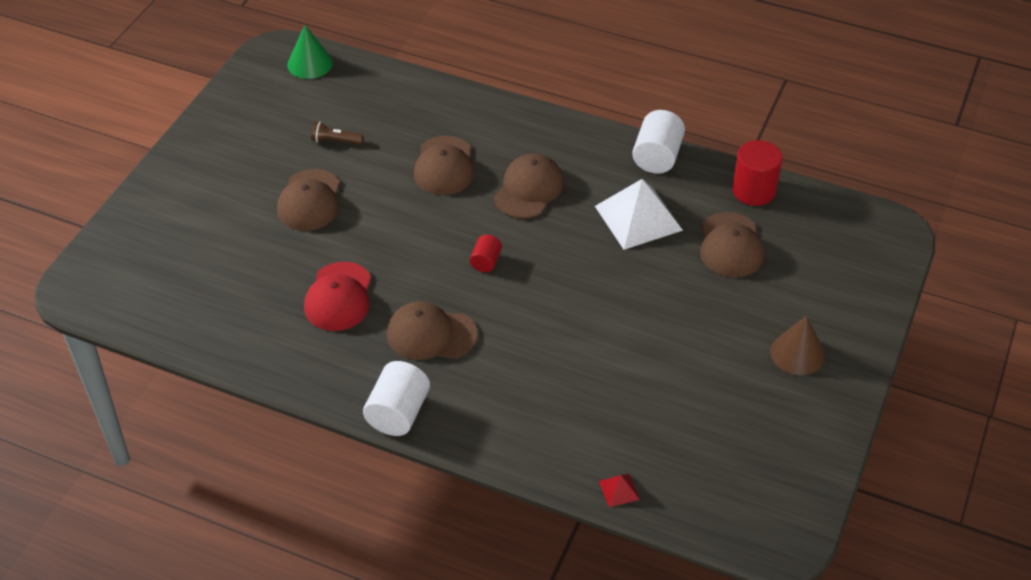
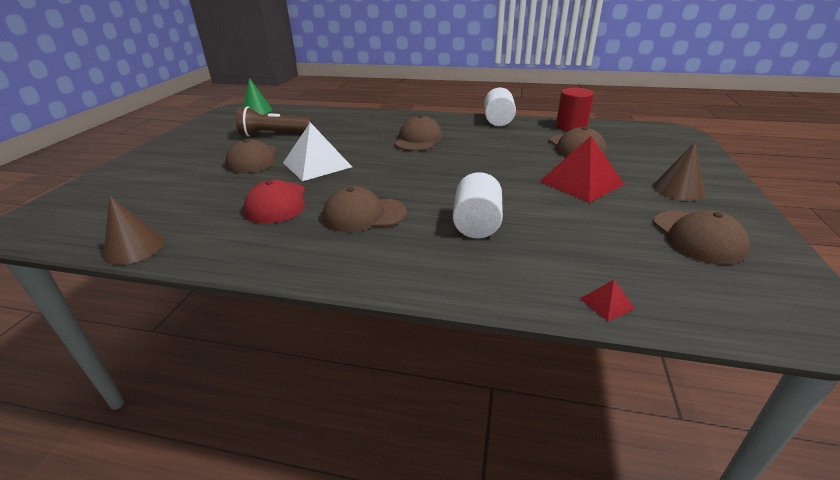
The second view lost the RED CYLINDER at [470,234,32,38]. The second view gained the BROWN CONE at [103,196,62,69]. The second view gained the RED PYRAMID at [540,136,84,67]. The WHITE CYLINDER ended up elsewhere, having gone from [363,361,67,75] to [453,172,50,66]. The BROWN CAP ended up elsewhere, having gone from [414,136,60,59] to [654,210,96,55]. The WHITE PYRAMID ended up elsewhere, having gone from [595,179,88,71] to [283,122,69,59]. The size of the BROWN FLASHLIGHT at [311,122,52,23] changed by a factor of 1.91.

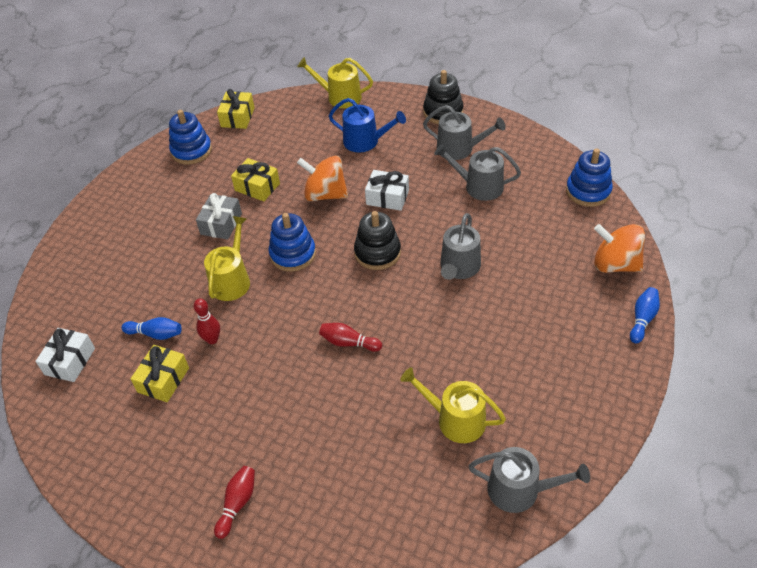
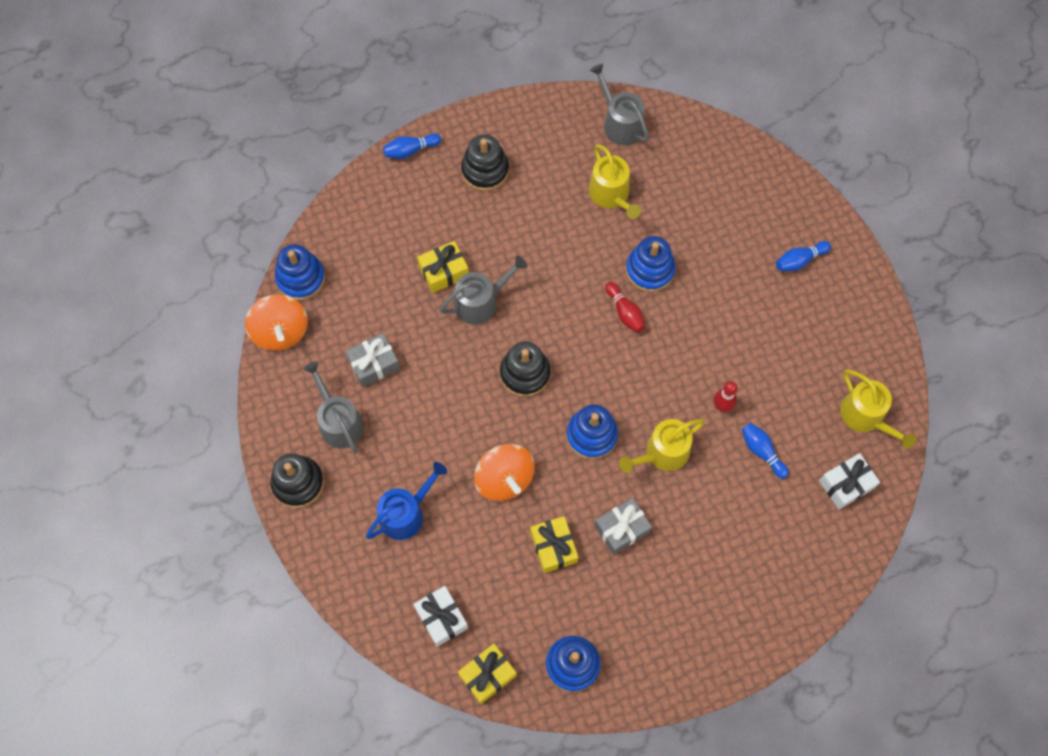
The second view gained the BLACK STACKING TOY at [461,134,48,57]. The second view gained the BLUE STACKING TOY at [626,236,50,56]. The YELLOW GIFT ended up elsewhere, having gone from [131,345,58,57] to [417,241,52,52]. The YELLOW WATERING CAN ended up elsewhere, having gone from [297,57,76,51] to [840,370,76,79]. The WHITE GIFT ended up elsewhere, having gone from [365,170,44,41] to [413,586,55,61]. The ORANGE SPINNING TOP ended up elsewhere, having gone from [594,224,51,49] to [245,294,63,57]. Where the GREY WATERING CAN stood at [434,144,87,57], the GREY GIFT came to stand at [345,333,55,54]. What was the RED BOWLING PIN at [214,466,41,73] turned into the BLUE BOWLING PIN at [776,241,55,30]. The BLUE WATERING CAN at [329,98,77,54] ended up facing another way, 75 degrees clockwise from before.

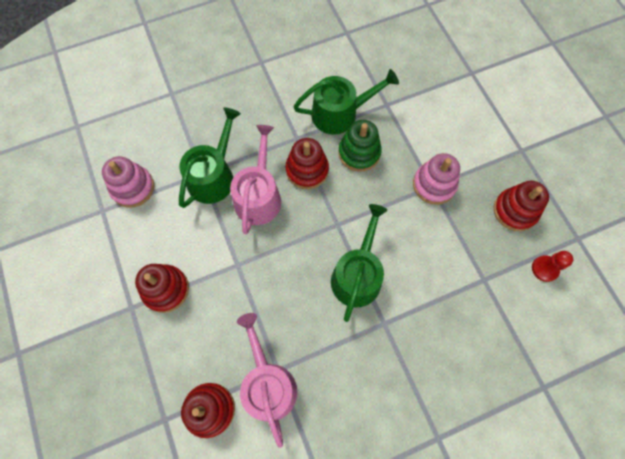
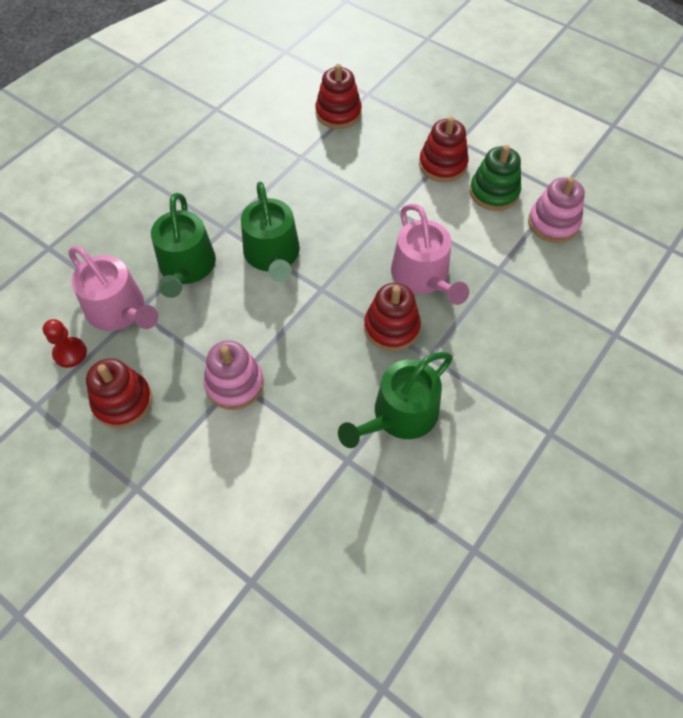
The GREEN WATERING CAN ended up elsewhere, having gone from [179,107,62,101] to [151,193,65,105]. The PINK WATERING CAN ended up elsewhere, having gone from [237,313,60,135] to [68,246,90,85]. The GREEN STACKING TOY ended up elsewhere, having gone from [338,120,44,52] to [470,145,51,66].

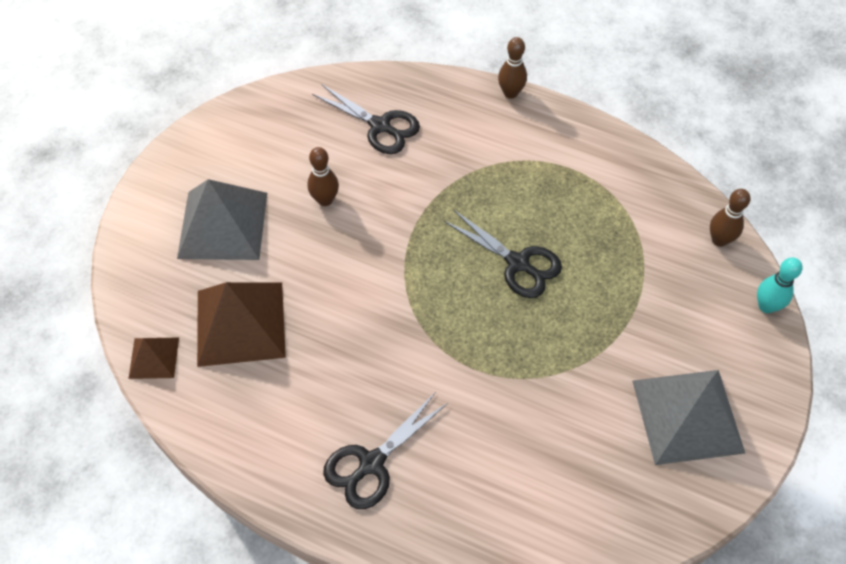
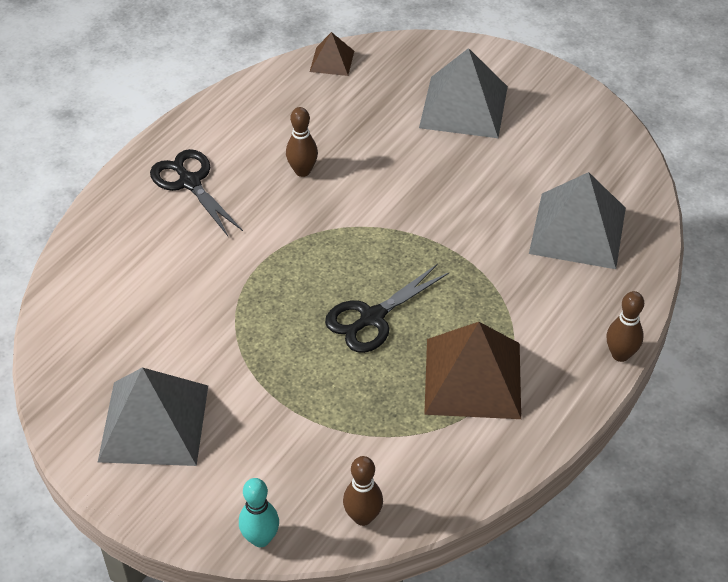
The BROWN PYRAMID ended up elsewhere, having gone from [197,282,89,85] to [424,322,97,97]. The BROWN BOWLING PIN ended up elsewhere, having gone from [307,147,32,59] to [286,107,32,70]. Where the BLACK SCISSORS stood at [312,84,108,70], the GREY PYRAMID came to stand at [529,172,97,97].

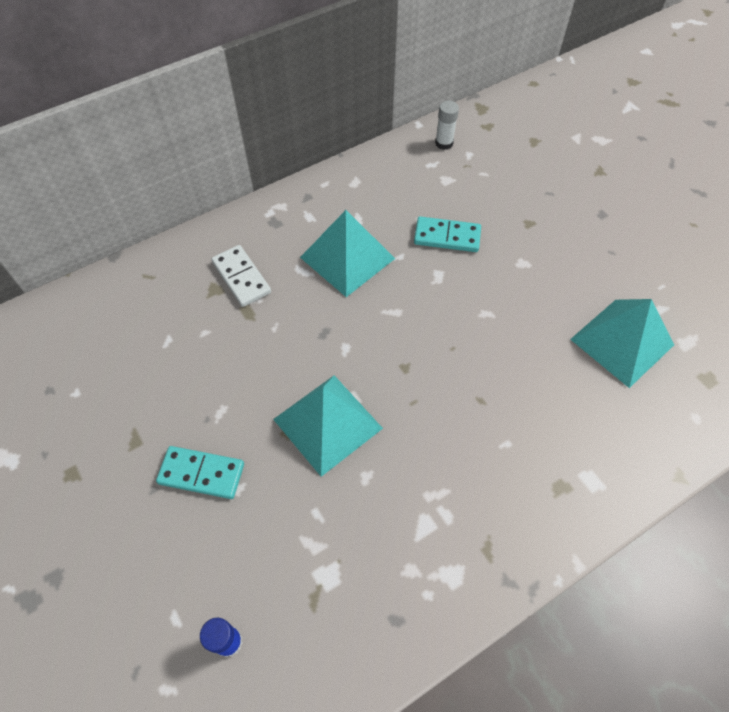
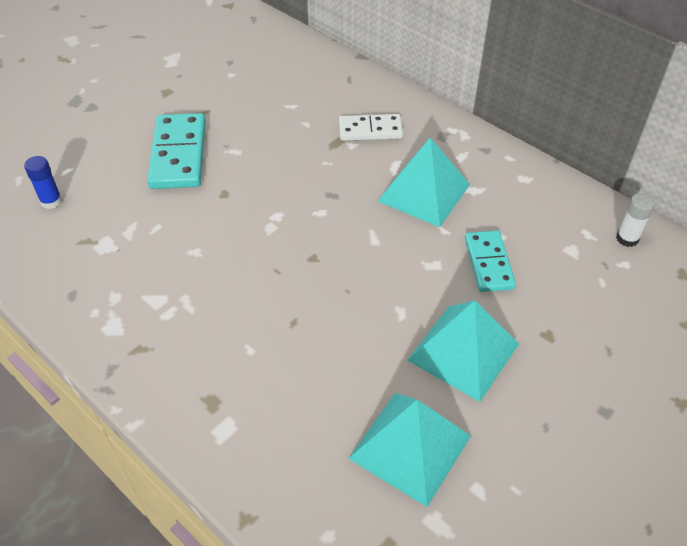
The TURQUOISE PYRAMID ended up elsewhere, having gone from [273,375,110,102] to [407,300,112,102]. The WHITE DOMINO at [211,245,60,62] ended up facing another way, 45 degrees clockwise from before. The size of the TURQUOISE DOMINO at [156,446,88,53] changed by a factor of 1.56.

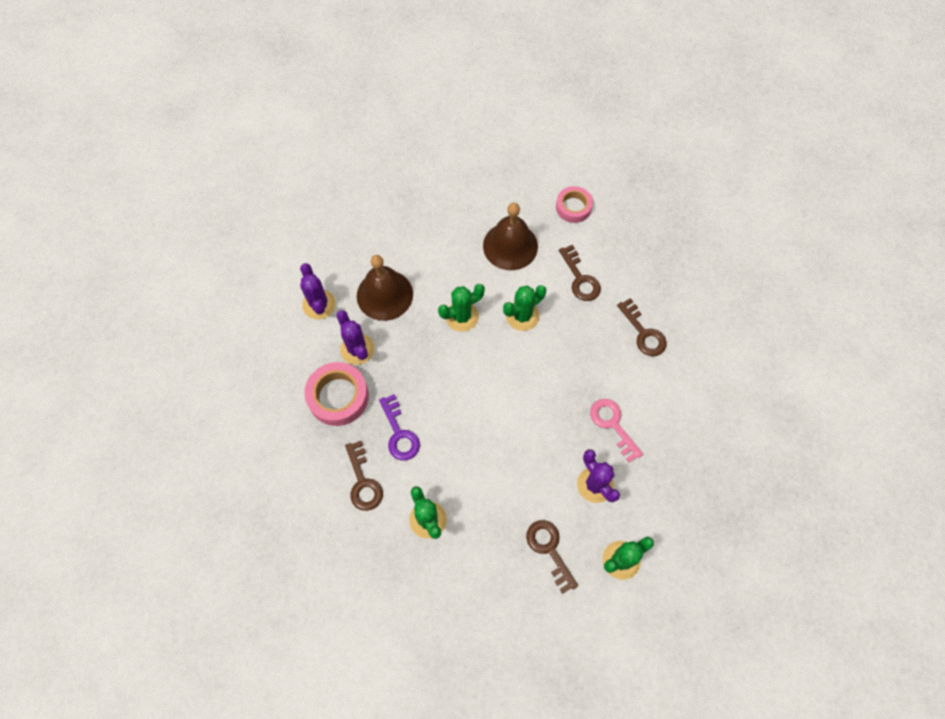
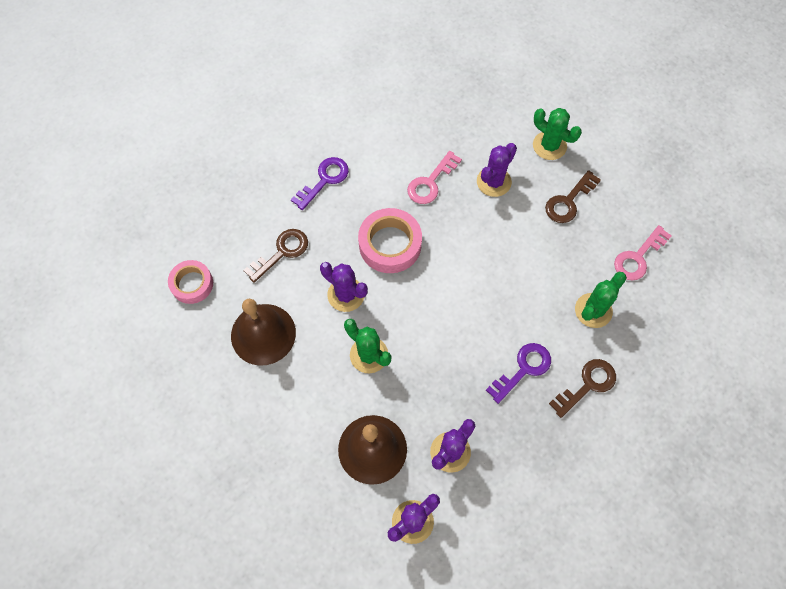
The second view gained the PINK KEY at [614,225,58,56]. The PINK TAPE ended up elsewhere, having gone from [304,362,65,64] to [358,208,64,65]. What was the GREEN CACTUS at [503,285,43,46] turned into the PURPLE CACTUS at [320,262,48,50]. What was the BROWN KEY at [617,298,50,58] turned into the PURPLE KEY at [291,157,58,53].

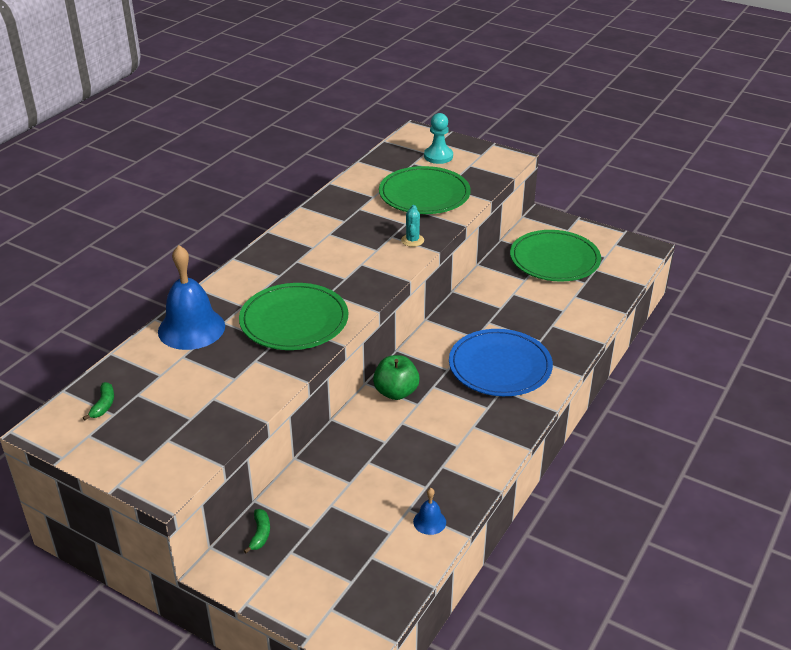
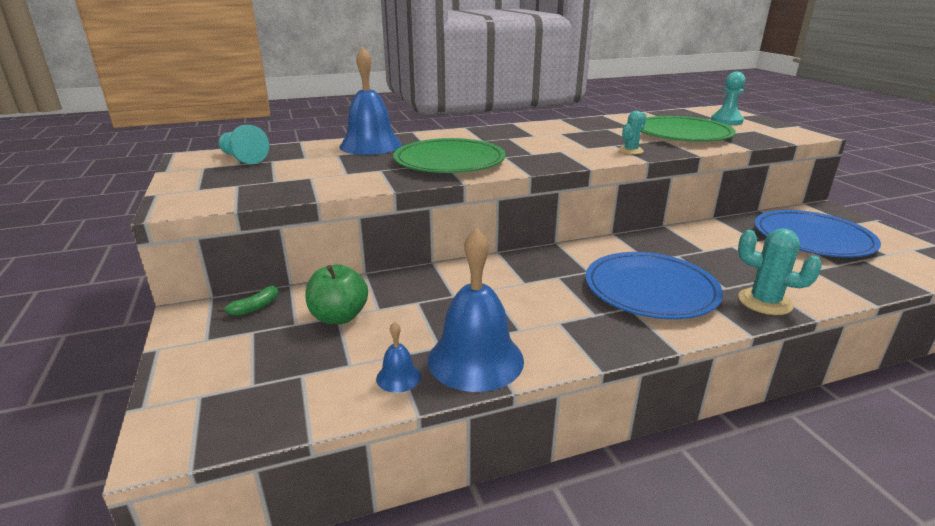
The second view gained the BLUE BELL at [428,228,96,164]. The second view gained the TURQUOISE CACTUS at [738,228,84,87]. The GREEN APPLE ended up elsewhere, having gone from [373,355,47,45] to [305,264,63,60]. Where the GREEN BANANA stood at [83,382,31,39], the TURQUOISE PAWN came to stand at [218,125,51,39]. What was the GREEN PLATE at [510,230,91,52] turned into the BLUE PLATE at [754,210,127,47].

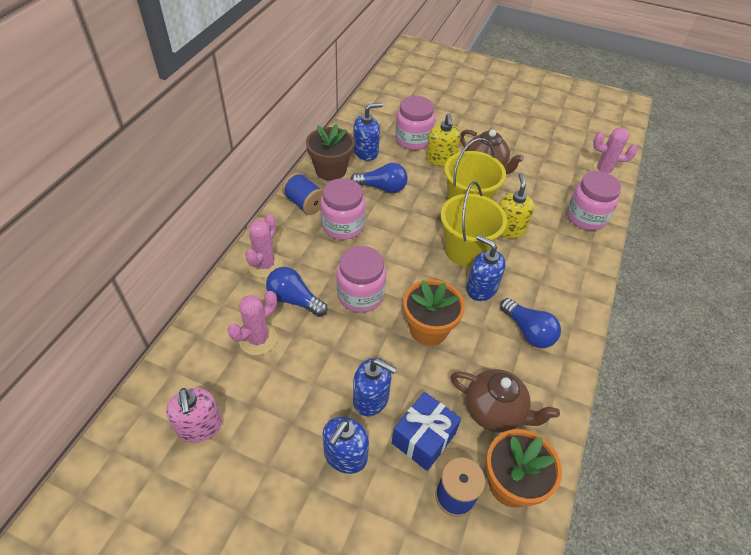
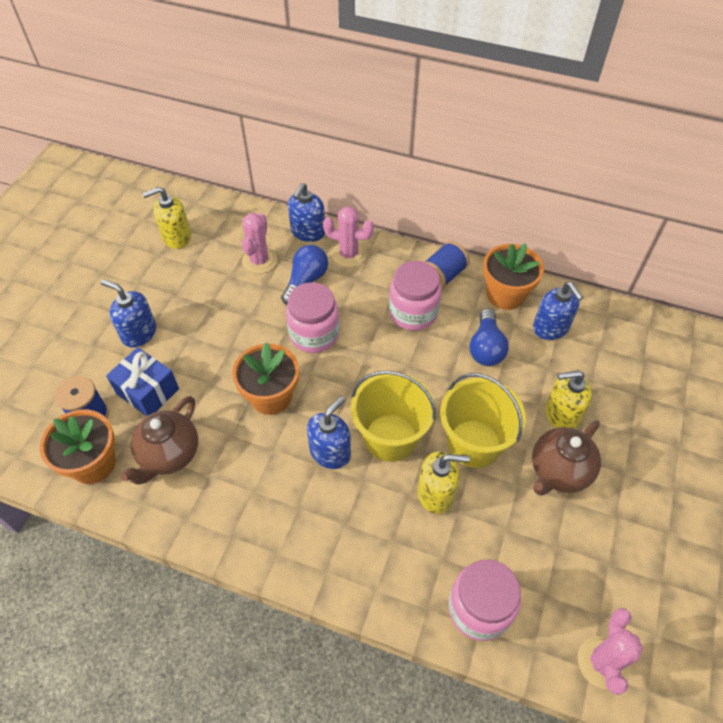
The second view lost the PINK JAR at [395,96,40,54]. The second view lost the BLUE LIGHT BULB at [500,298,61,50]. The BLUE SOAP DISPENSER ended up elsewhere, having gone from [353,358,44,58] to [288,183,37,59]. What was the PINK SOAP DISPENSER at [166,388,56,55] turned into the YELLOW SOAP DISPENSER at [142,187,49,62]. What was the BROWN FLOWER POT at [306,124,48,57] turned into the ORANGE FLOWER POT at [483,243,61,67]. The PINK CACTUS at [228,291,49,64] ended up facing another way, 60 degrees clockwise from before.

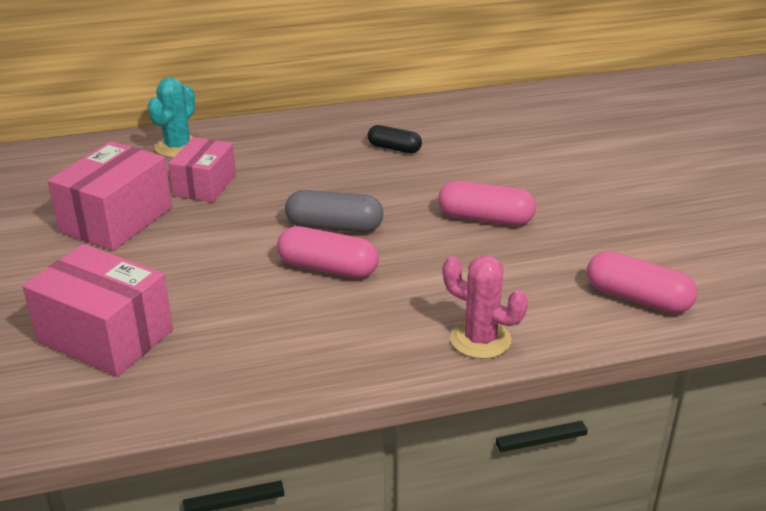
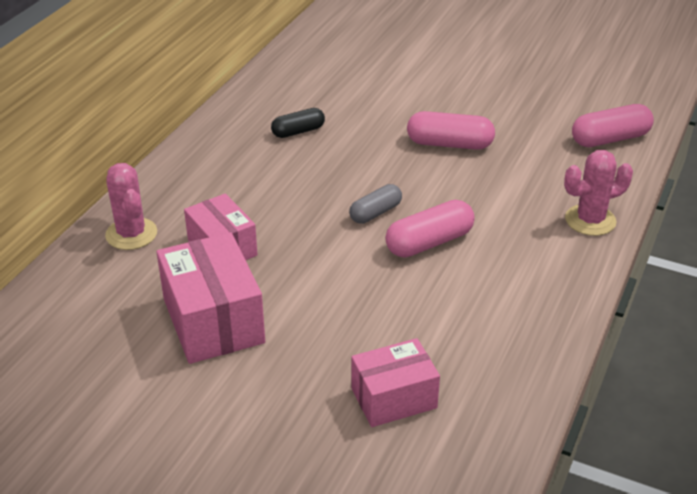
What was the TURQUOISE CACTUS at [148,77,47,81] turned into the PINK CACTUS at [105,163,52,87]. The PINK CAPSULE at [438,181,98,45] ended up facing another way, 45 degrees clockwise from before. The size of the PINK BOX at [22,244,151,133] changed by a factor of 0.66. The size of the GREY CAPSULE at [285,190,98,42] changed by a factor of 0.66.

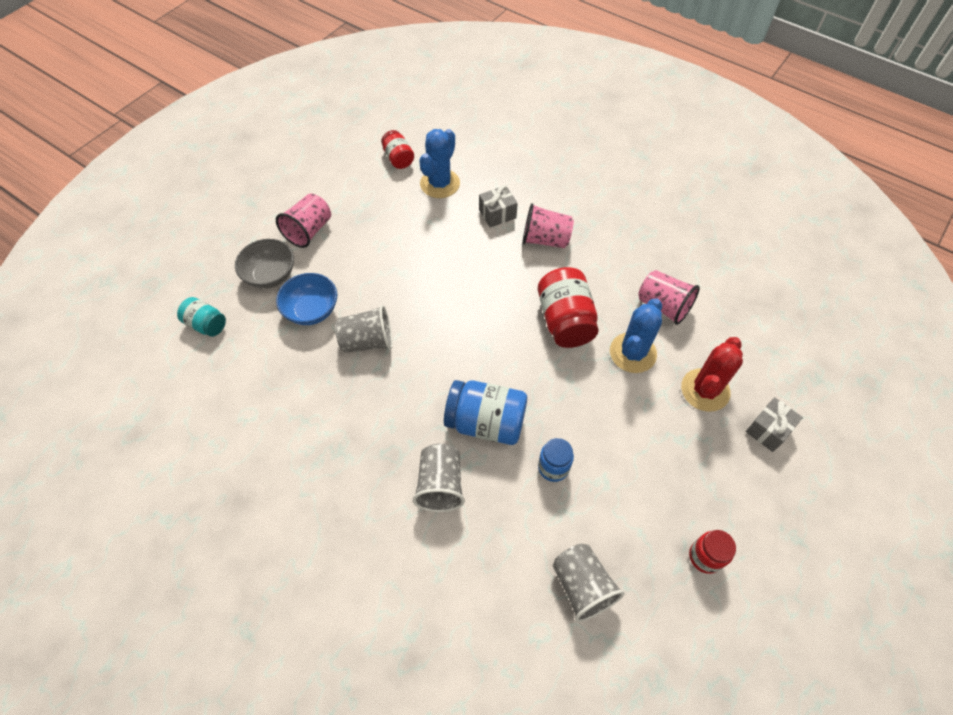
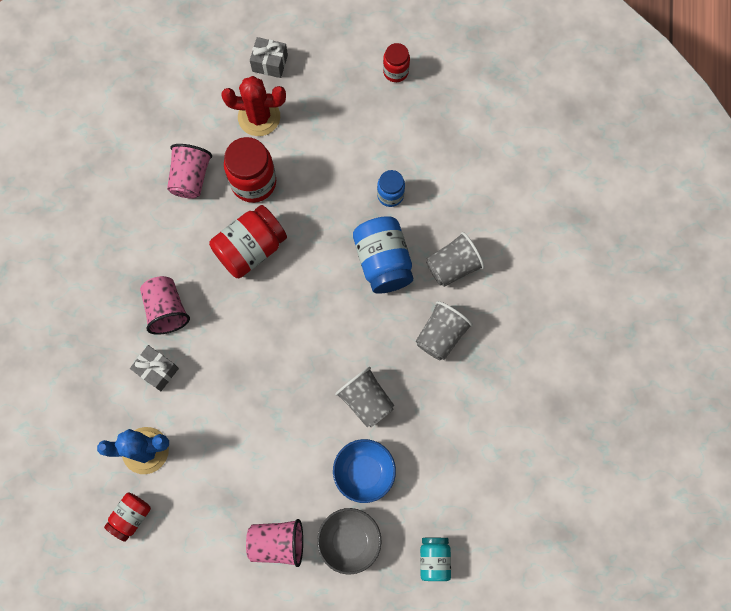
The GREY CUP ended up elsewhere, having gone from [553,544,72,78] to [416,301,57,60]. Where the BLUE CACTUS stood at [610,298,52,75], the RED JAR came to stand at [224,137,52,66].

